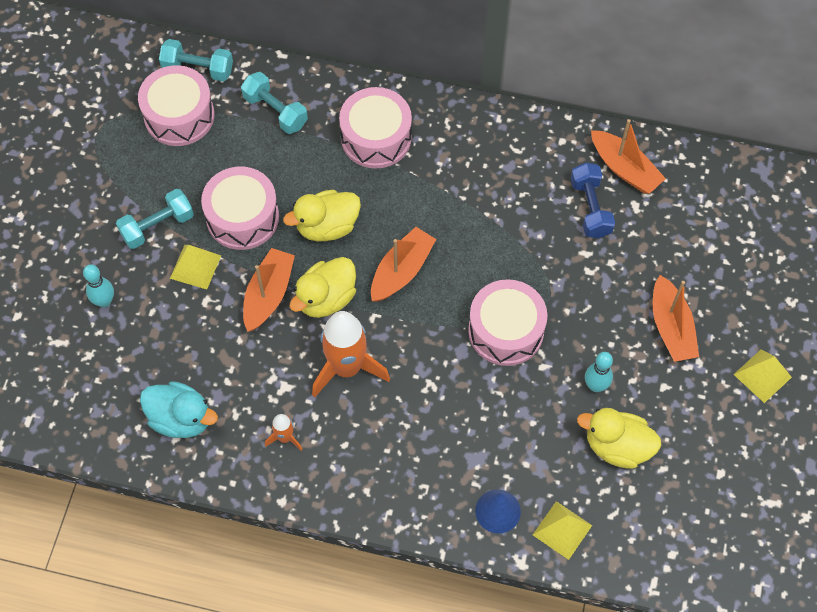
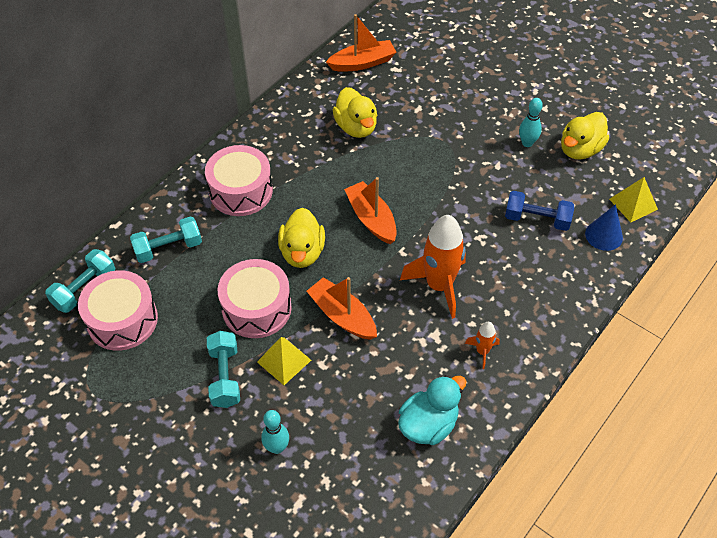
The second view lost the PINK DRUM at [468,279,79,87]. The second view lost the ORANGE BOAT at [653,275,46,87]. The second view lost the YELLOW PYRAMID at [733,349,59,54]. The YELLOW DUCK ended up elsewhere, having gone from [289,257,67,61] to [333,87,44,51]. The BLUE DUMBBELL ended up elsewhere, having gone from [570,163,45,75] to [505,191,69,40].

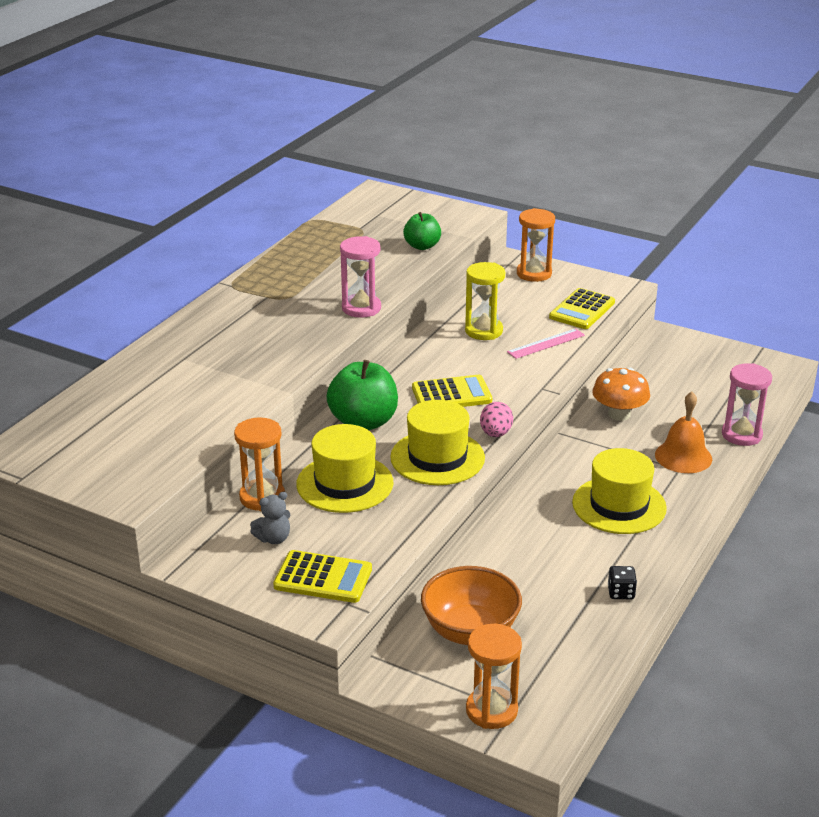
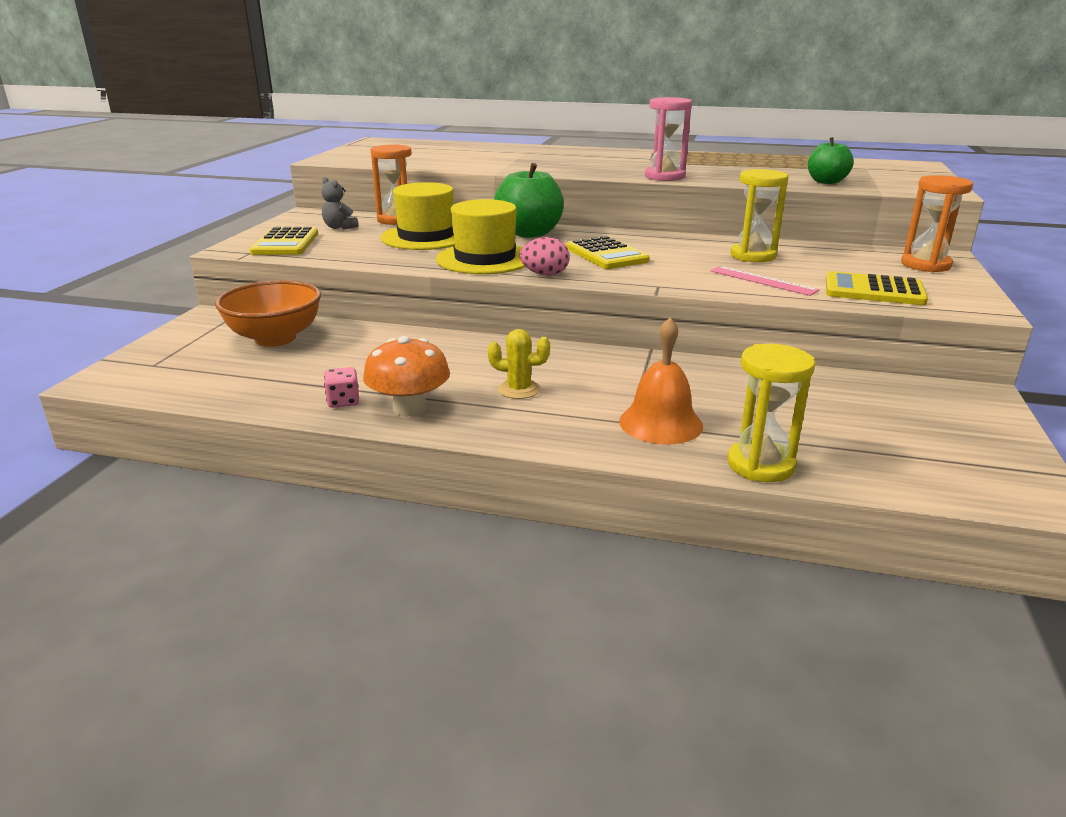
The second view lost the ORANGE HOURGLASS at [466,624,56,105]. The ORANGE MUSHROOM ended up elsewhere, having gone from [592,368,58,53] to [363,336,87,80]. Where the YELLOW HAT stood at [572,448,95,86], the YELLOW CACTUS came to stand at [488,329,62,70]. What was the BLACK DICE at [608,566,29,33] turned into the PINK DICE at [324,367,35,41]. What was the PINK HOURGLASS at [722,363,50,83] turned into the YELLOW HOURGLASS at [728,344,87,138].

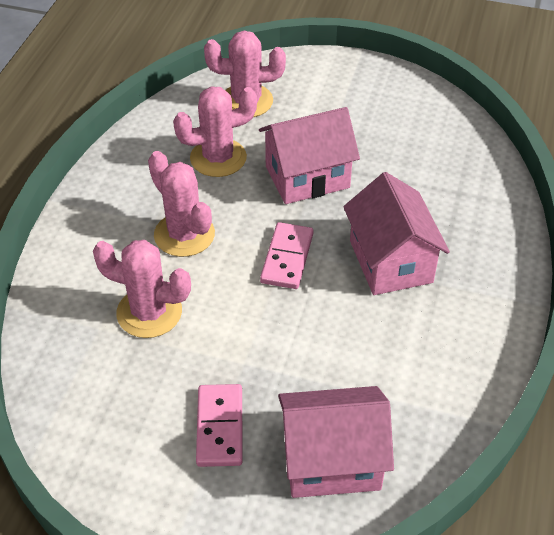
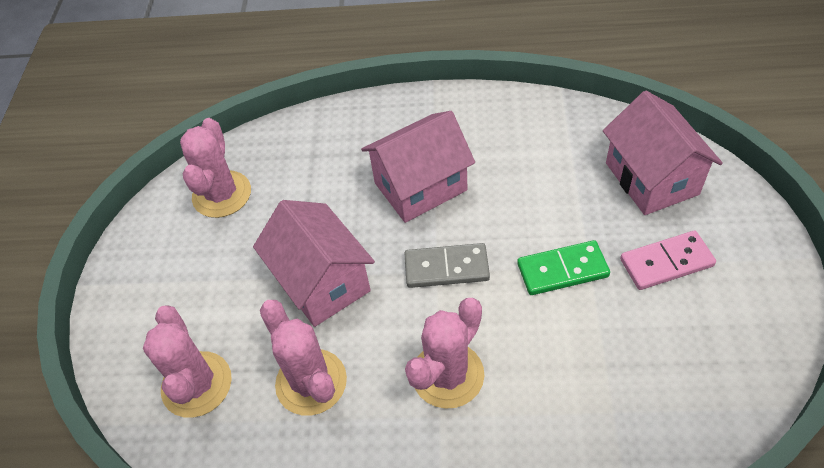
The second view gained the GREEN DOMINO at [517,240,93,55]. The PINK CACTUS ended up elsewhere, having gone from [93,240,98,98] to [180,118,71,100]. What was the PINK DOMINO at [260,222,53,67] turned into the GREY DOMINO at [404,243,86,45].

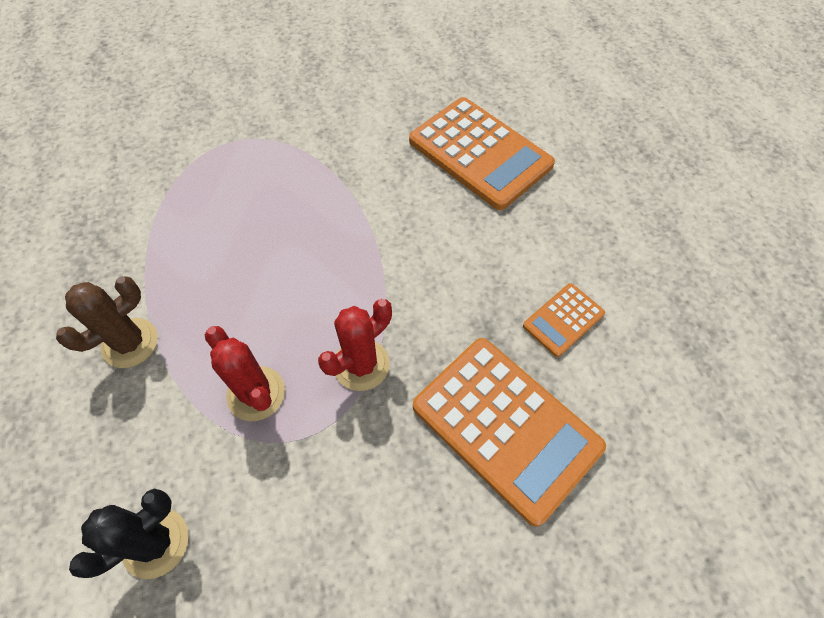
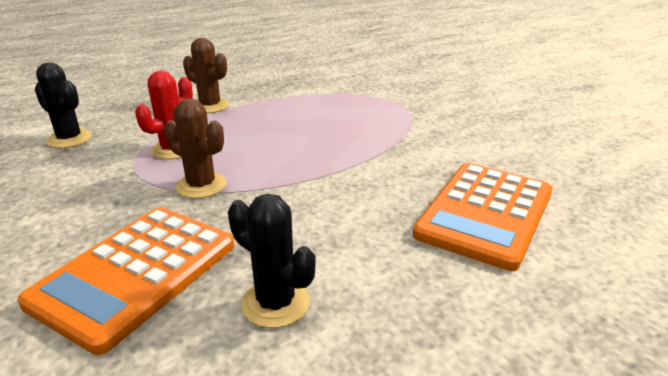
Where the ORANGE CALCULATOR stood at [523,283,82,74], the BLACK CACTUS came to stand at [228,194,88,134]. What was the RED CACTUS at [318,299,74,92] turned into the BROWN CACTUS at [164,98,63,101].

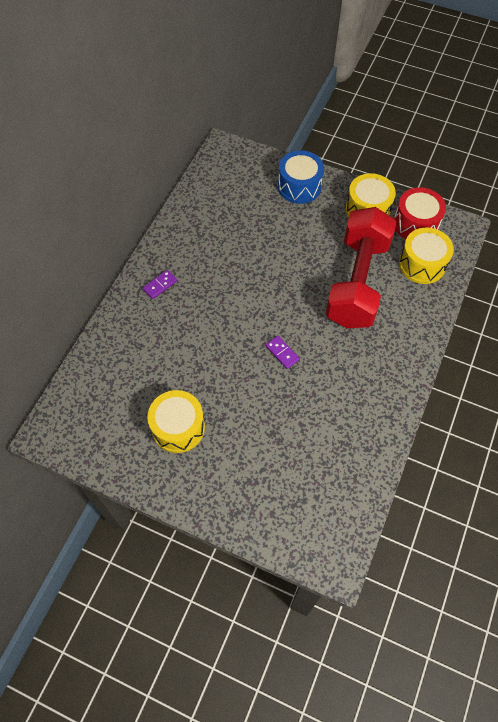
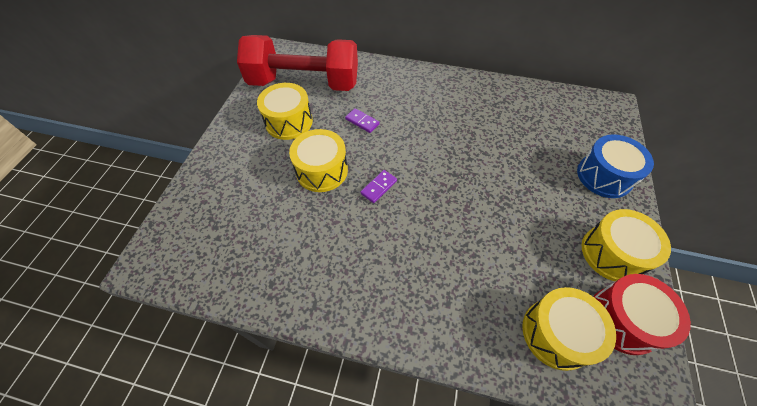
The second view gained the YELLOW DRUM at [289,129,59,63]. The PURPLE DOMINO ended up elsewhere, having gone from [143,270,34,29] to [345,108,35,25]. The RED DUMBBELL ended up elsewhere, having gone from [325,207,71,121] to [237,35,121,56].

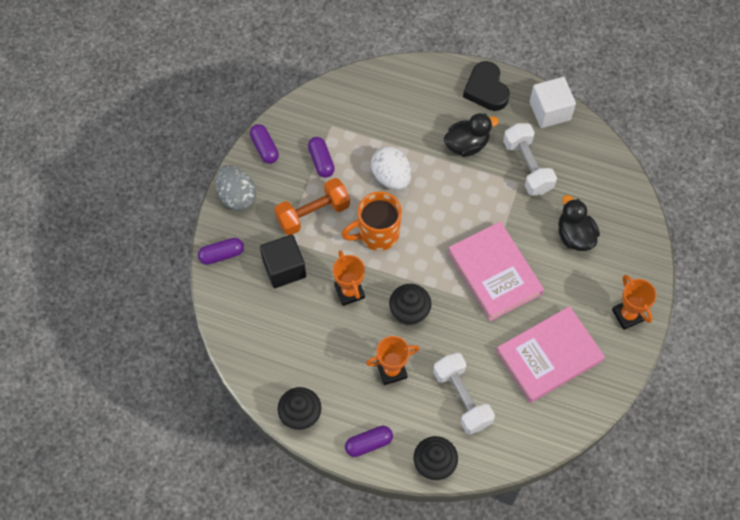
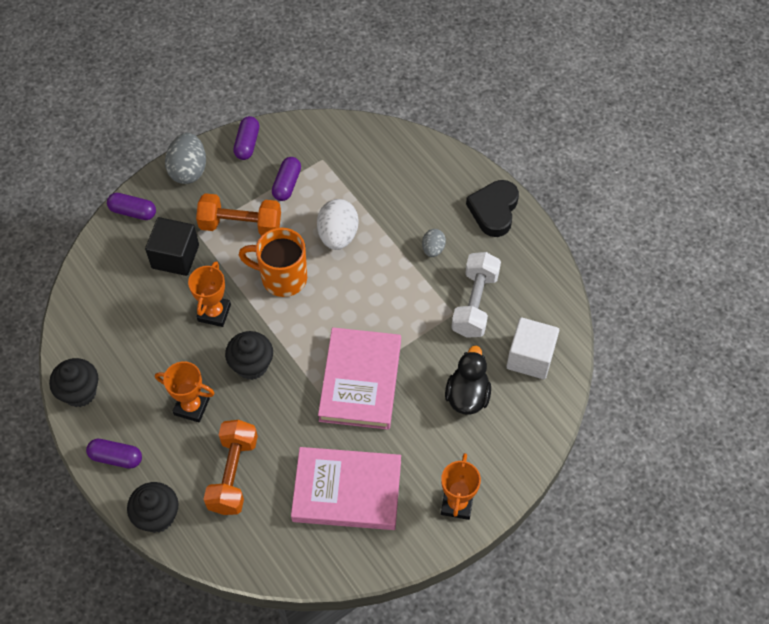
The WHITE CUBE ended up elsewhere, having gone from [530,77,46,51] to [506,318,53,61]. Where the BLACK DUCK stood at [444,113,55,44], the GREY EGG came to stand at [422,229,24,28]. What was the WHITE DUMBBELL at [433,353,62,82] turned into the ORANGE DUMBBELL at [204,420,54,95].

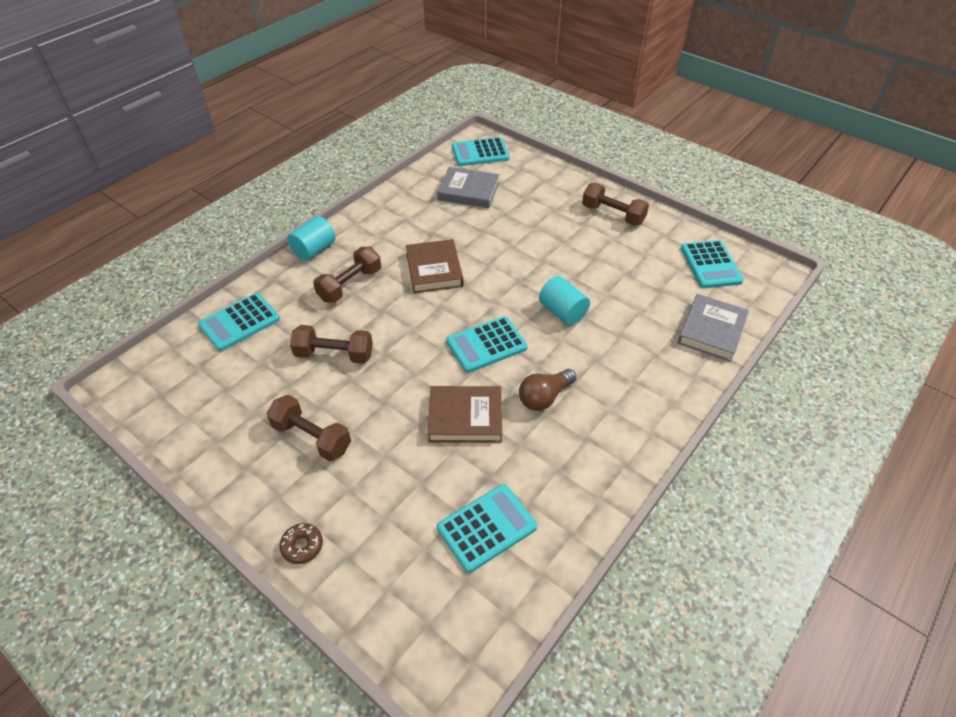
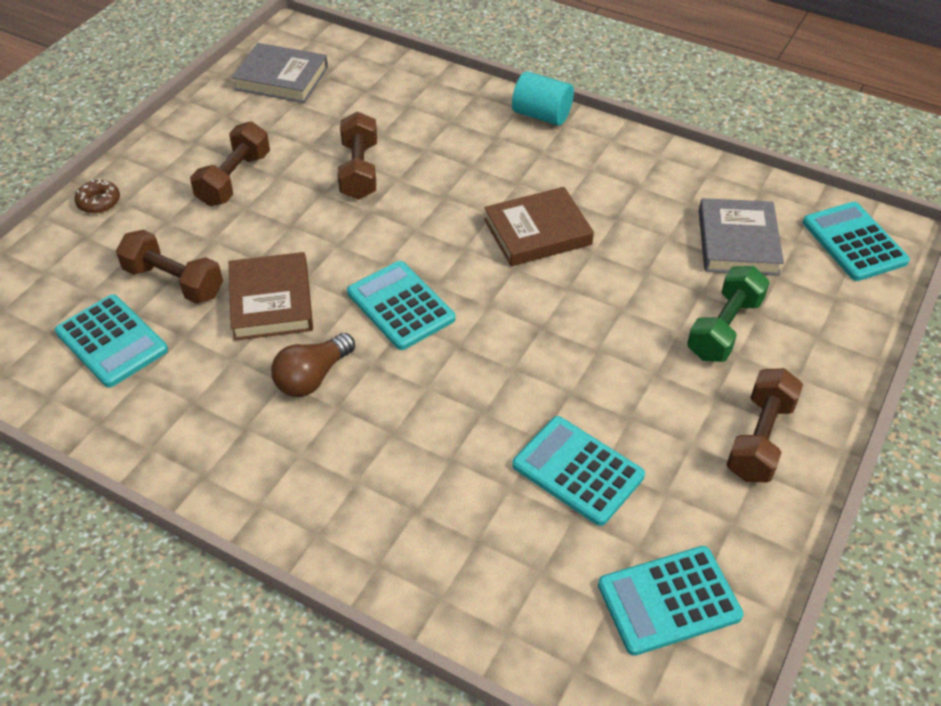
The second view lost the TURQUOISE CYLINDER at [539,276,51,49]. The second view gained the GREEN DUMBBELL at [687,266,83,96]. The TURQUOISE CALCULATOR ended up elsewhere, having gone from [198,293,82,58] to [512,416,133,110]. The BROWN DUMBBELL ended up elsewhere, having gone from [313,247,68,56] to [116,230,107,74]. The GREY BOOK ended up elsewhere, having gone from [677,294,72,68] to [232,43,96,60]. The BROWN LIGHT BULB at [519,369,58,42] ended up facing another way, 90 degrees counterclockwise from before.

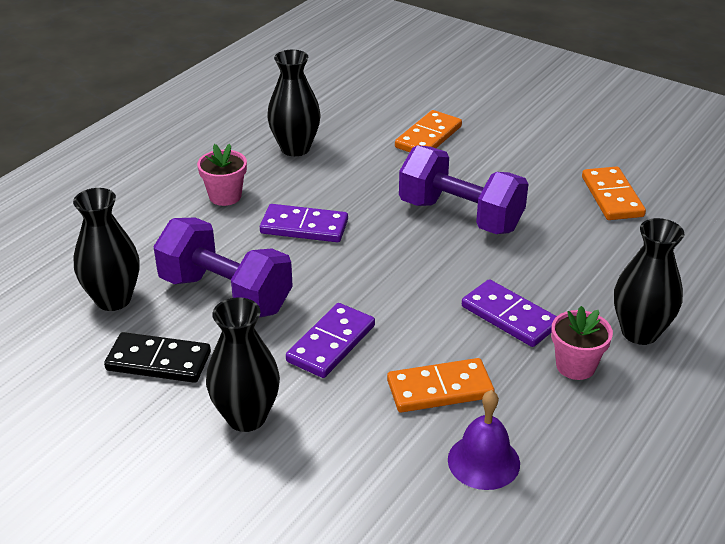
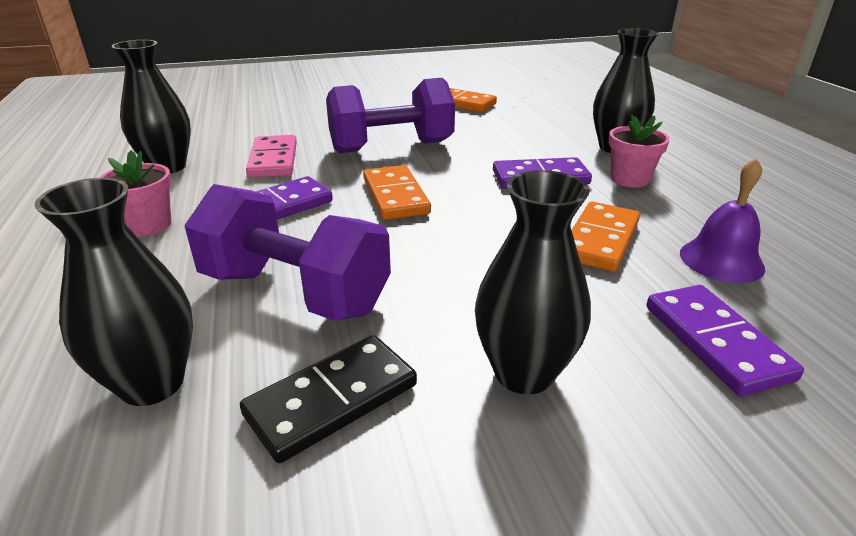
The second view gained the PINK DOMINO at [246,135,51,43]. The PURPLE DOMINO ended up elsewhere, having gone from [286,303,89,75] to [646,285,158,111]. The ORANGE DOMINO ended up elsewhere, having gone from [395,110,67,42] to [363,165,68,55]. The PURPLE DUMBBELL at [153,217,140,101] ended up facing another way, 45 degrees clockwise from before.

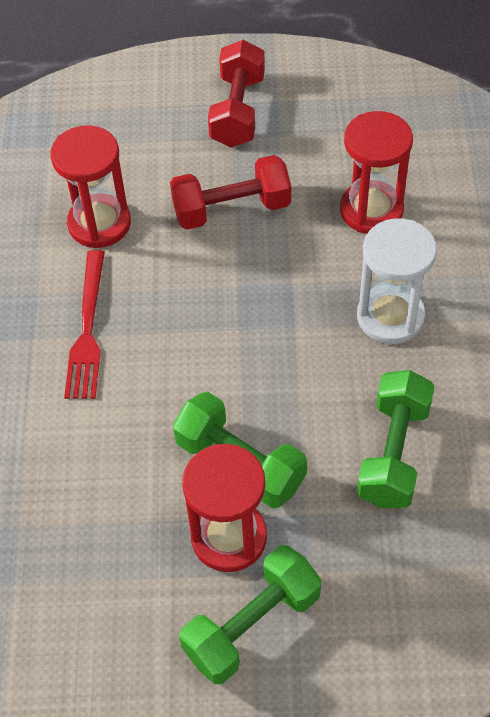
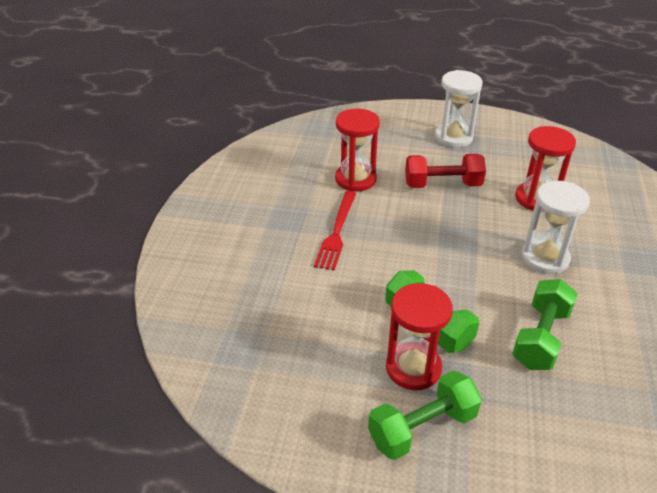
Where the RED DUMBBELL stood at [208,40,57,107], the WHITE HOURGLASS came to stand at [435,70,48,78].

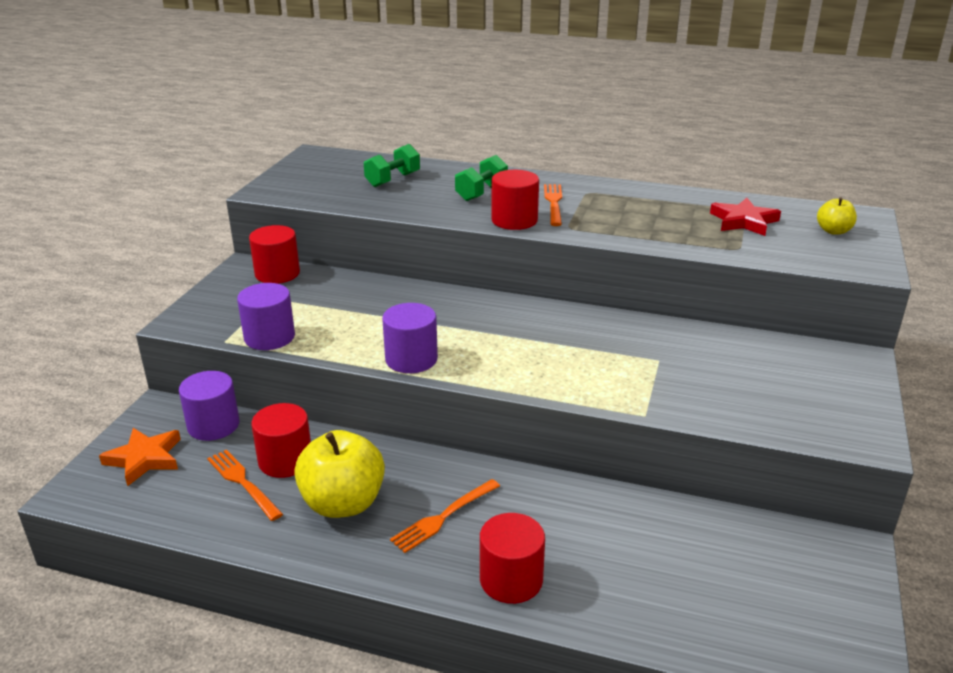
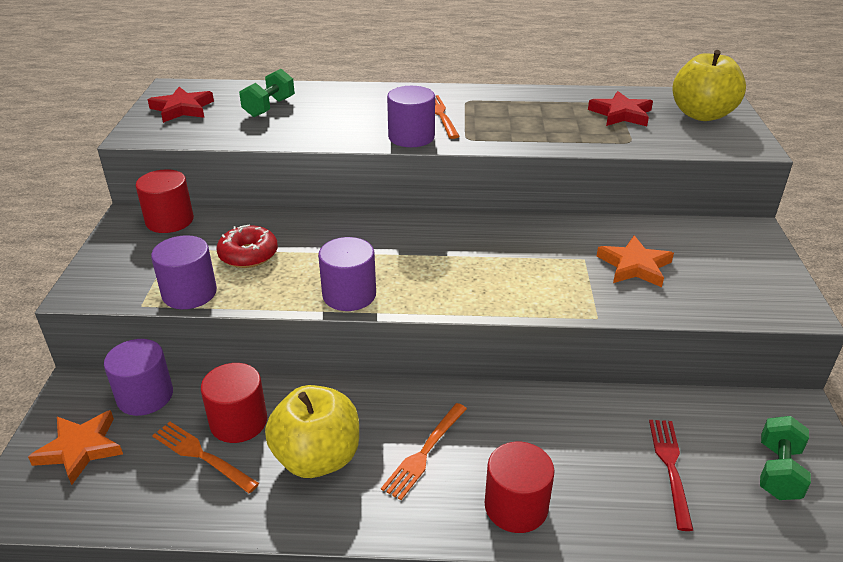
The second view gained the RED STAR at [148,87,66,36]. The second view gained the RED DONUT at [217,225,61,43]. The second view gained the ORANGE STAR at [597,235,77,52]. The second view gained the RED FORK at [649,420,44,111]. The GREEN DUMBBELL ended up elsewhere, having gone from [455,155,53,46] to [760,416,51,84]. What was the RED CYLINDER at [491,170,48,60] turned into the PURPLE CYLINDER at [387,86,48,61]. The size of the YELLOW APPLE at [817,197,40,38] changed by a factor of 1.98.

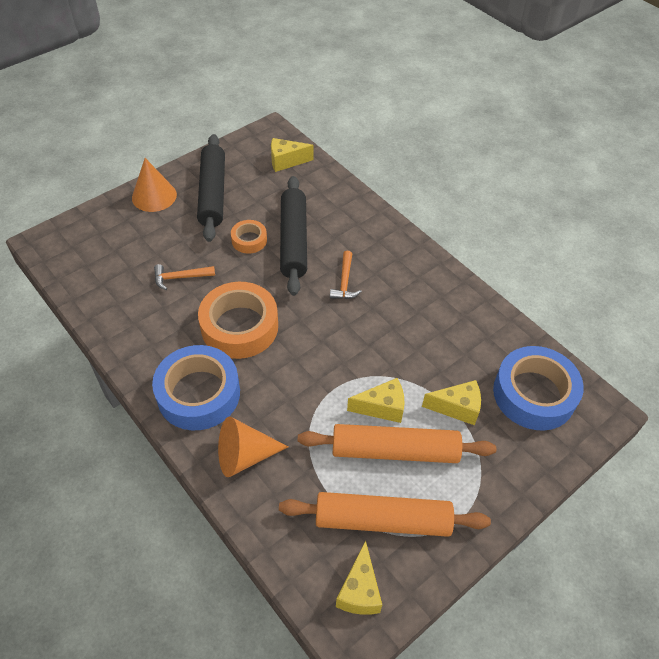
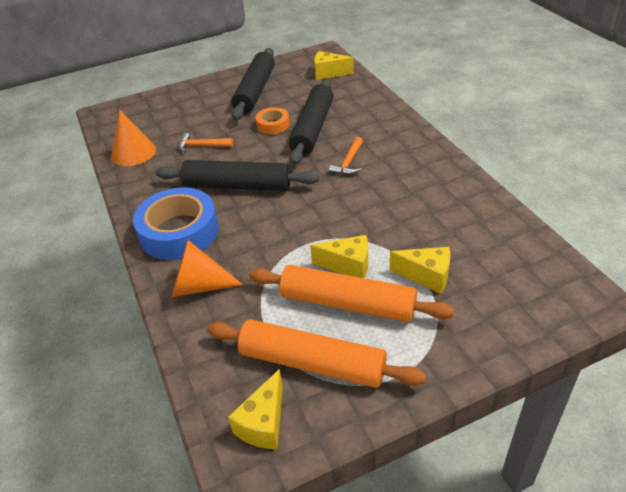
The second view lost the BLUE TAPE at [493,346,91,84]. The ORANGE CONE ended up elsewhere, having gone from [132,158,45,54] to [111,110,45,56]. Where the ORANGE TAPE stood at [198,282,80,77], the BLACK ROLLING PIN came to stand at [155,160,164,31].

